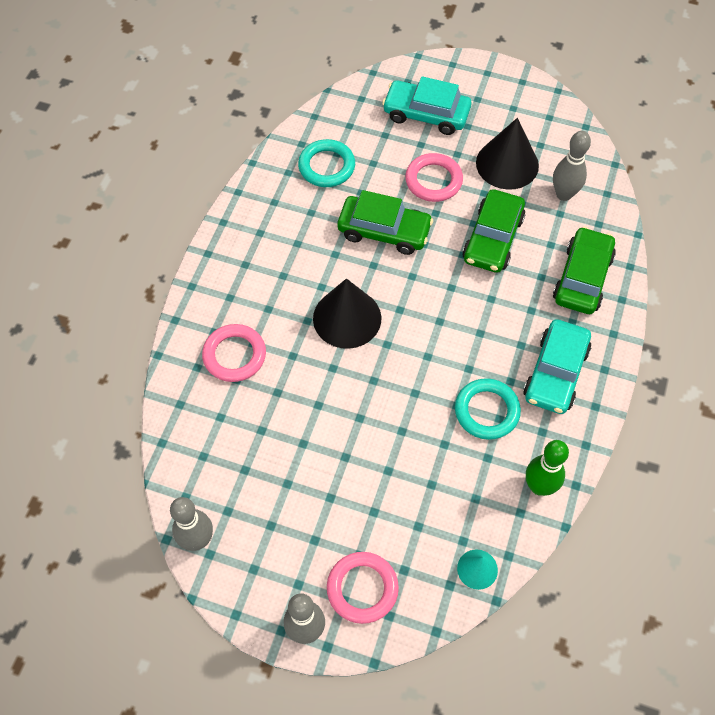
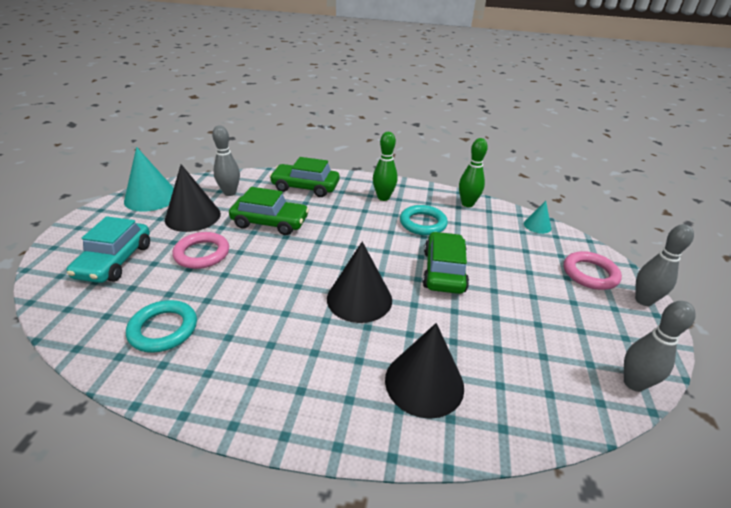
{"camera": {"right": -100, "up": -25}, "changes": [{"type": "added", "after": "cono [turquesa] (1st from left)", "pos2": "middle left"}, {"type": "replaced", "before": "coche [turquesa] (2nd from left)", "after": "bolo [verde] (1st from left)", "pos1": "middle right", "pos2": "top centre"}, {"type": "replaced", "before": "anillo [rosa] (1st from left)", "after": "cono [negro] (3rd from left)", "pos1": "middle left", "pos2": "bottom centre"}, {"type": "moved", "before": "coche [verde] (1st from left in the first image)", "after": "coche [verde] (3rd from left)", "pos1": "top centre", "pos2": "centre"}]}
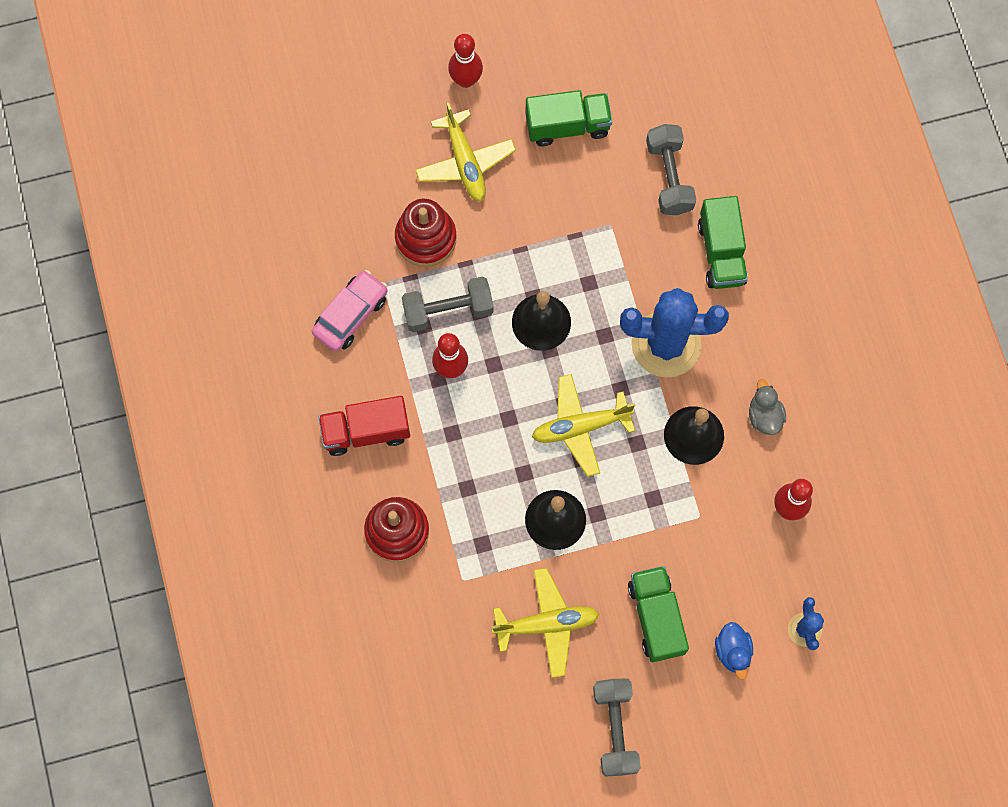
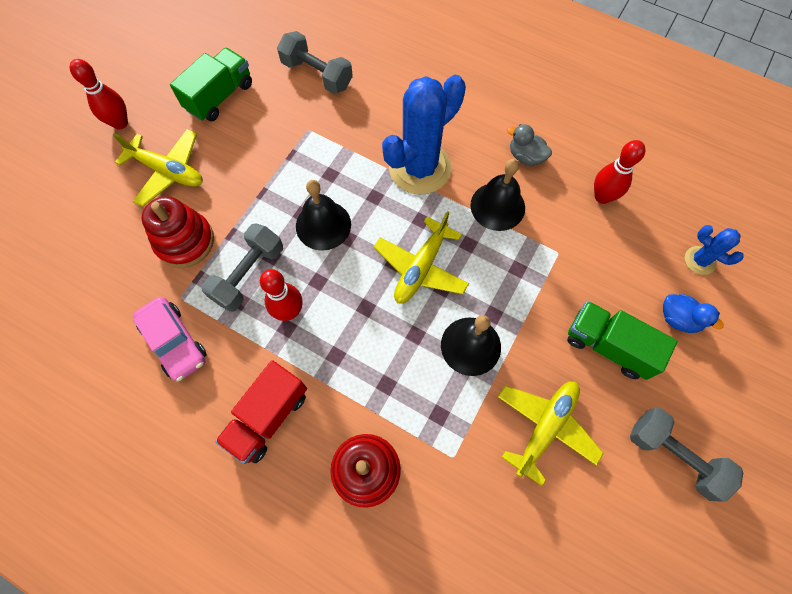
{"camera": {"right": -45, "up": -5}, "changes": [{"type": "turned", "before": "coche [rosa]", "pos1": "centre", "pos2": "middle left", "turn": 150}, {"type": "removed", "before": "camión [verde] (3rd from left)", "pos1": "top right"}]}
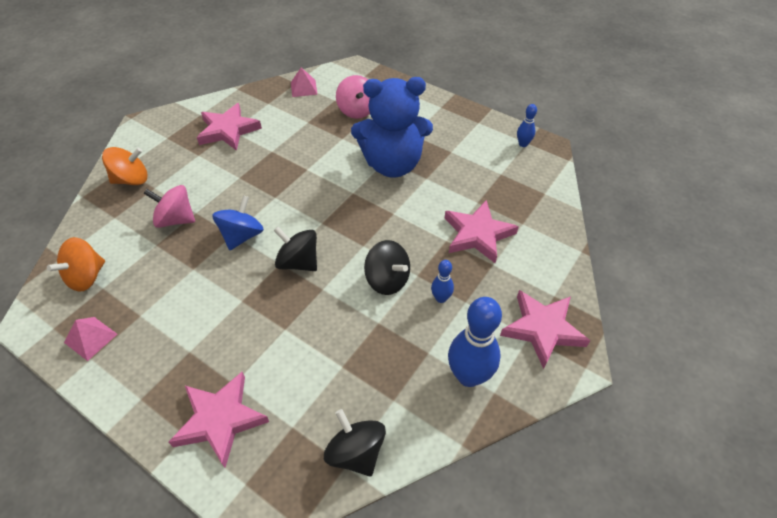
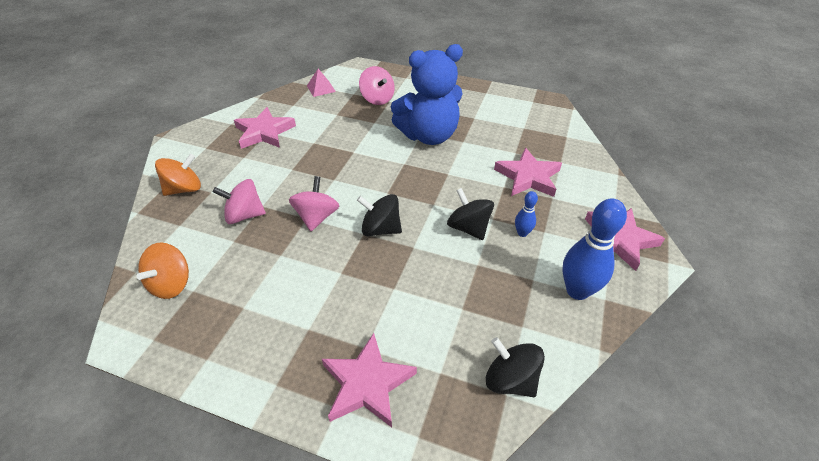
{"camera": {"right": -15, "up": -5}, "changes": [{"type": "recoloured", "before": "peonza [azul]", "after": "peonza [rosa] (2nd from left)", "pos1": "middle left", "pos2": "centre"}, {"type": "turned", "before": "peonza [negro] (3rd from left in the first image)", "pos1": "centre", "pos2": "centre", "turn": -150}, {"type": "removed", "before": "pirámide [rosa] (1st from left)", "pos1": "middle left"}, {"type": "removed", "before": "bolo [azul] (3rd from left)", "pos1": "top right"}]}
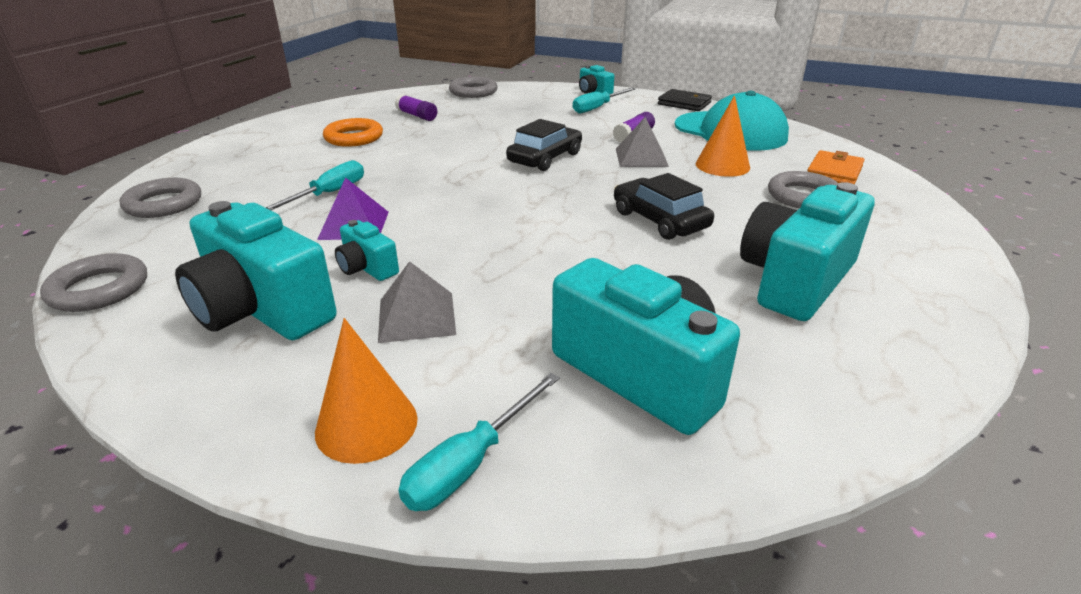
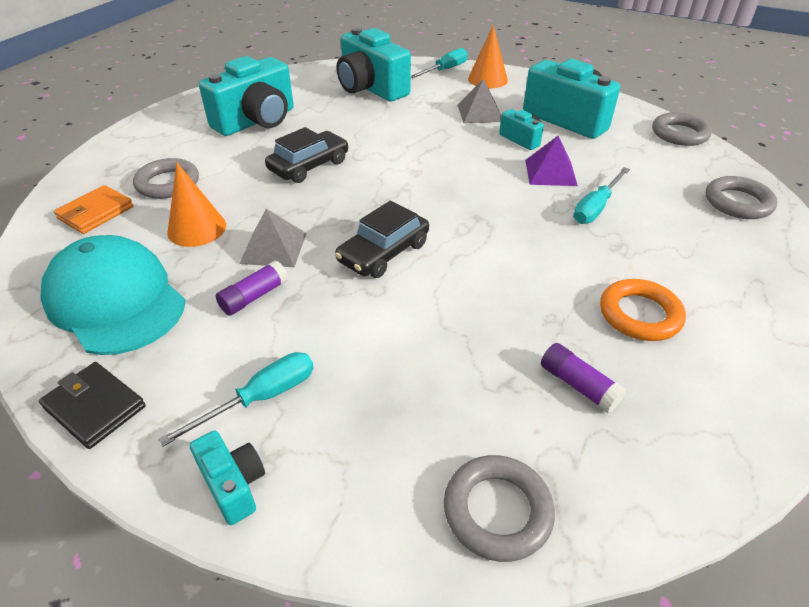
{"camera": {"right": -175, "up": 10}, "changes": [{"type": "turned", "before": "coche [negro] (2nd from left in the first image)", "pos1": "centre", "pos2": "top centre", "turn": -105}]}
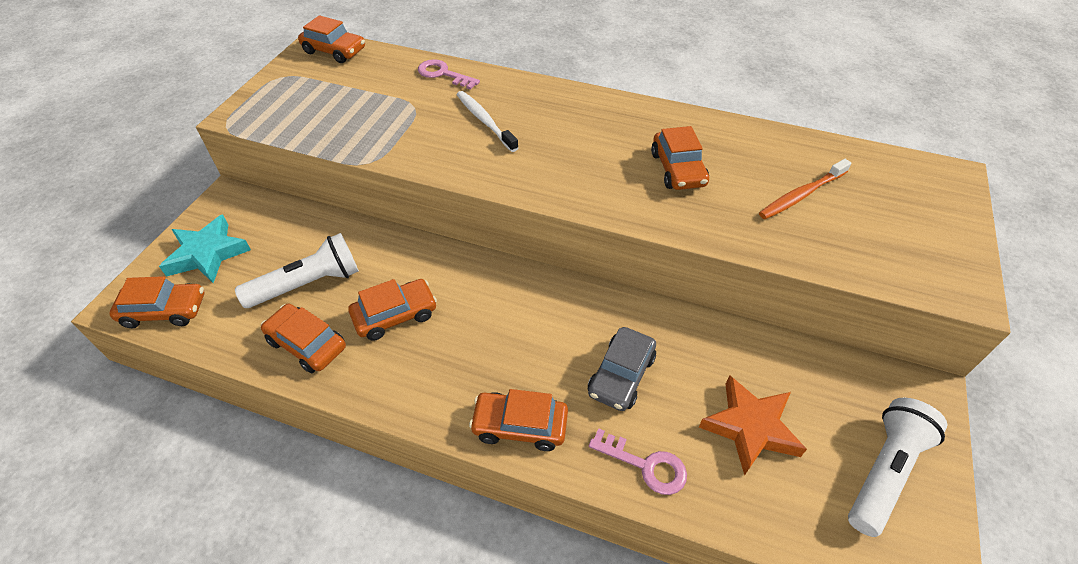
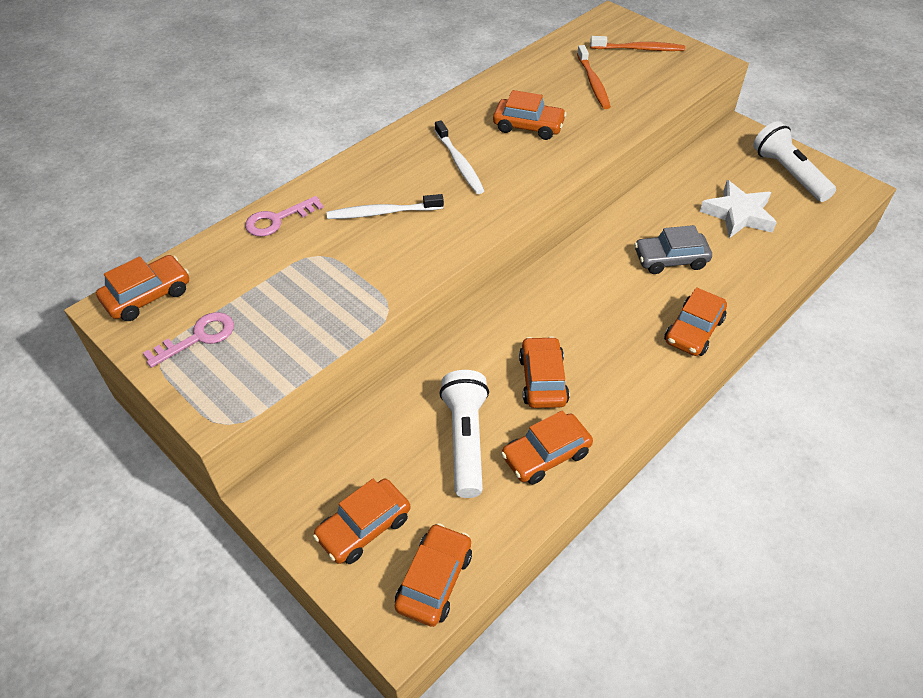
{"camera": {"right": -65, "up": 0}, "changes": [{"type": "moved", "before": "llave [rosa] (2nd from left in the first image)", "after": "llave [rosa] (1st from left)", "pos1": "bottom centre", "pos2": "middle left"}, {"type": "replaced", "before": "estrella [turquesa]", "after": "coche [naranja] (2nd from left)", "pos1": "middle left", "pos2": "bottom centre"}, {"type": "added", "after": "cepillo de dientes [blanco] (2nd from left)", "pos2": "top centre"}, {"type": "added", "after": "cepillo de dientes [naranja] (2nd from left)", "pos2": "top right"}, {"type": "turned", "before": "coche [gris]", "pos1": "centre", "pos2": "middle right", "turn": 120}, {"type": "recoloured", "before": "estrella [naranja]", "after": "estrella [blanco]", "pos1": "bottom right", "pos2": "top right"}]}
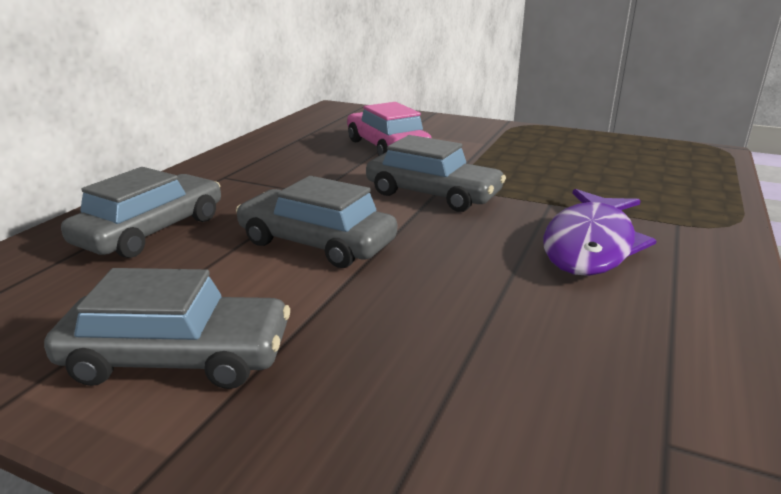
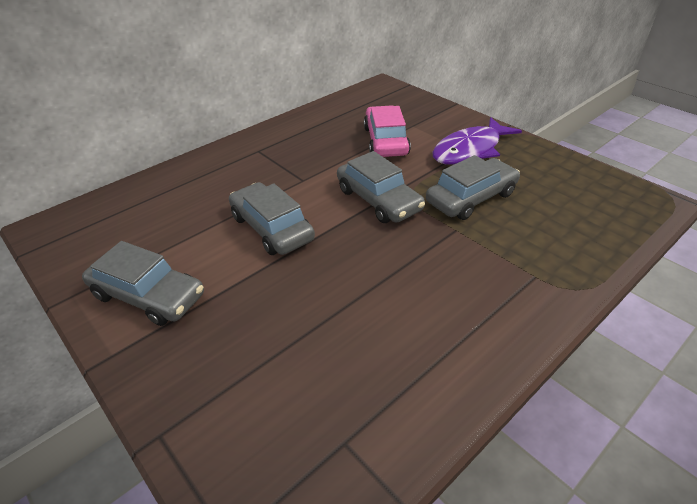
{"camera": {"right": 25, "up": 15}, "changes": [{"type": "moved", "before": "coche [gris] (1st from left in the first image)", "after": "coche [gris] (4th from left)", "pos1": "middle left", "pos2": "middle right"}, {"type": "moved", "before": "pez [morado]", "pos1": "middle right", "pos2": "top right"}]}
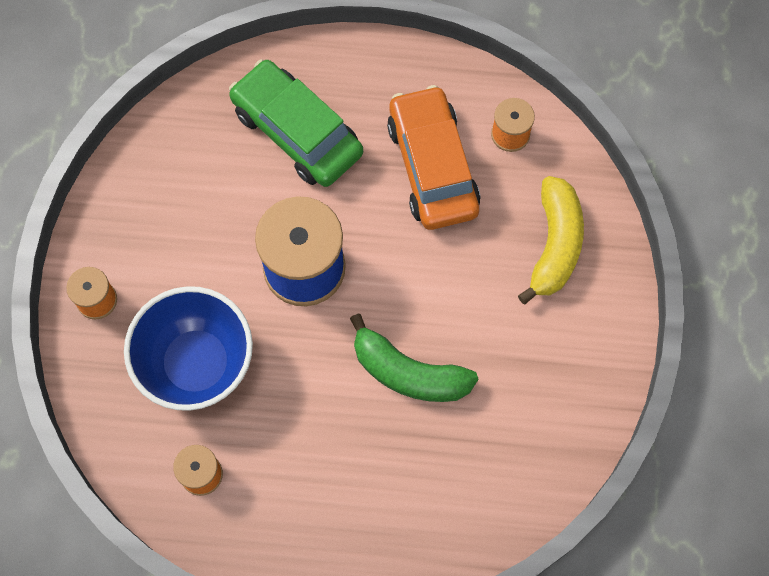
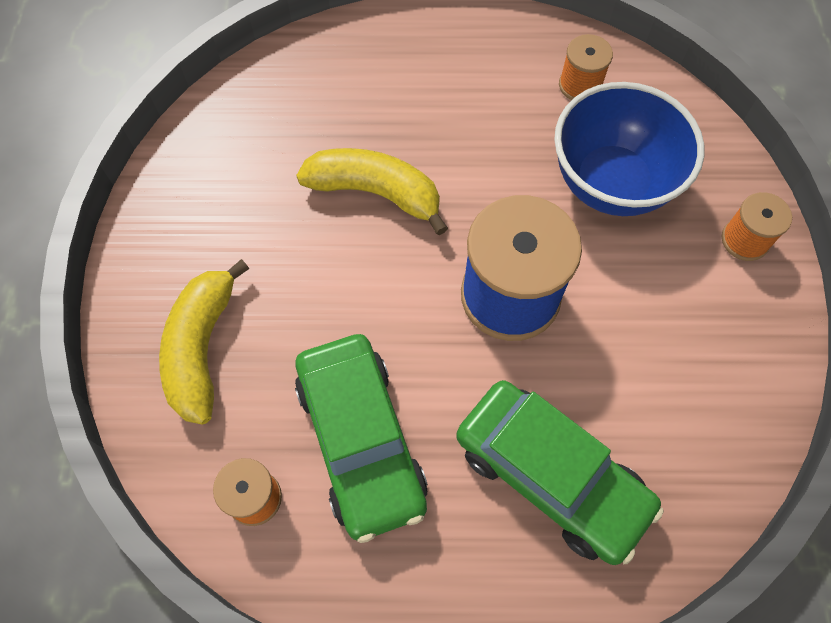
{"camera": {"right": 175, "up": -5}, "changes": [{"type": "recoloured", "before": "coche [naranja]", "after": "coche [verde] (1st from left)", "pos1": "top centre", "pos2": "bottom centre"}, {"type": "recoloured", "before": "plátano [verde]", "after": "plátano [amarillo] (2nd from left)", "pos1": "centre", "pos2": "top centre"}]}
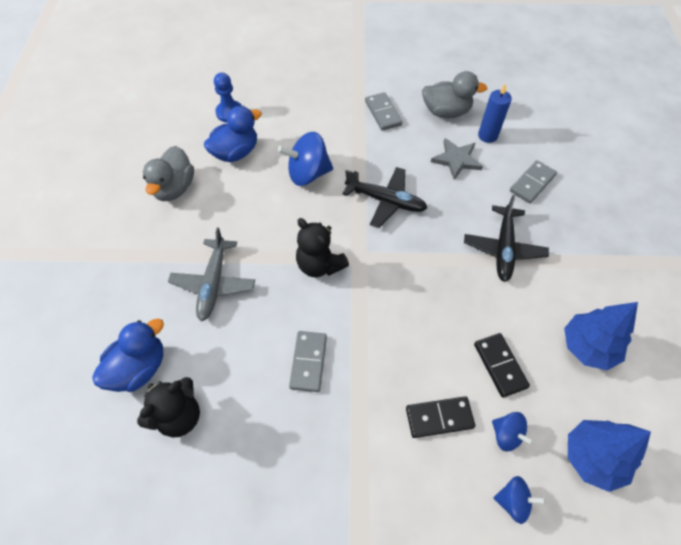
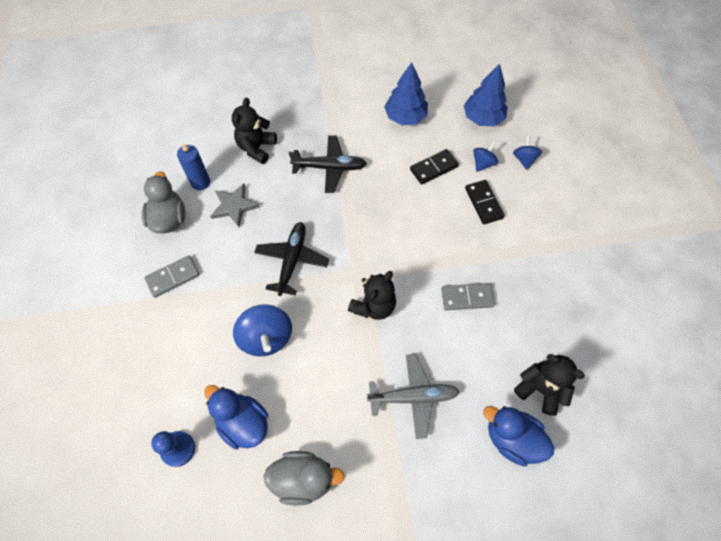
{"camera": {"right": -100, "up": 5}, "changes": [{"type": "replaced", "before": "ficha de dominó [gris] (3rd from left)", "after": "osito [negro] (1st from left)", "pos1": "top right", "pos2": "top centre"}]}
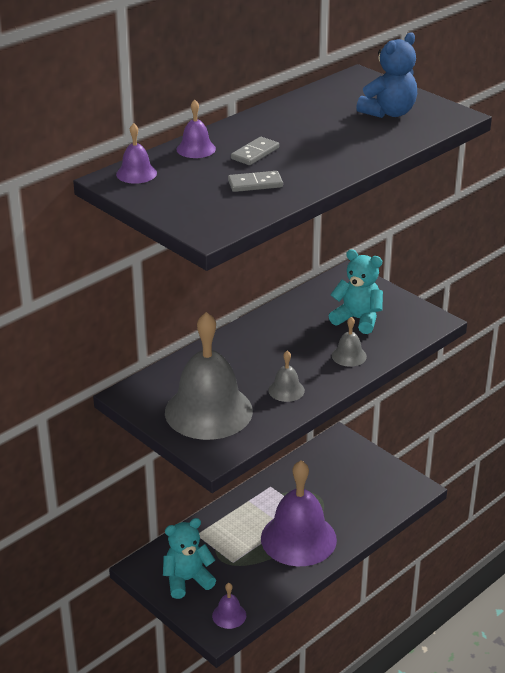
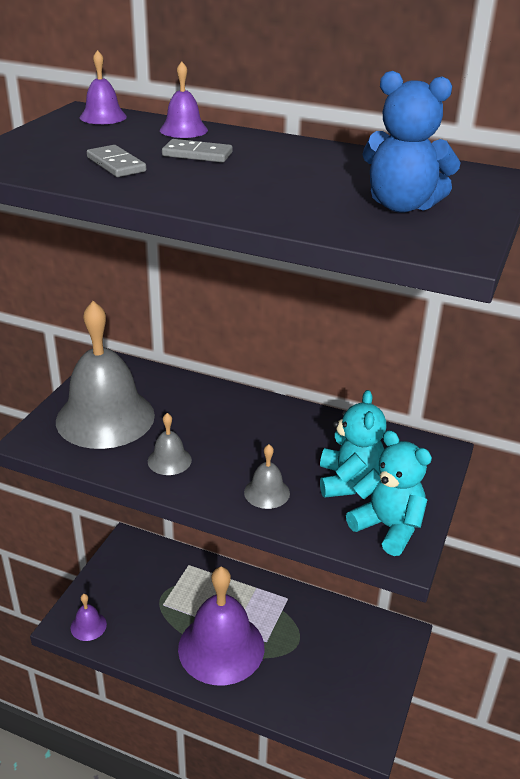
{"camera": {"right": 65, "up": 0}, "changes": [{"type": "moved", "before": "osito [turquesa] (1st from left in the first image)", "after": "osito [turquesa] (2nd from left)", "pos1": "bottom centre", "pos2": "middle right"}]}
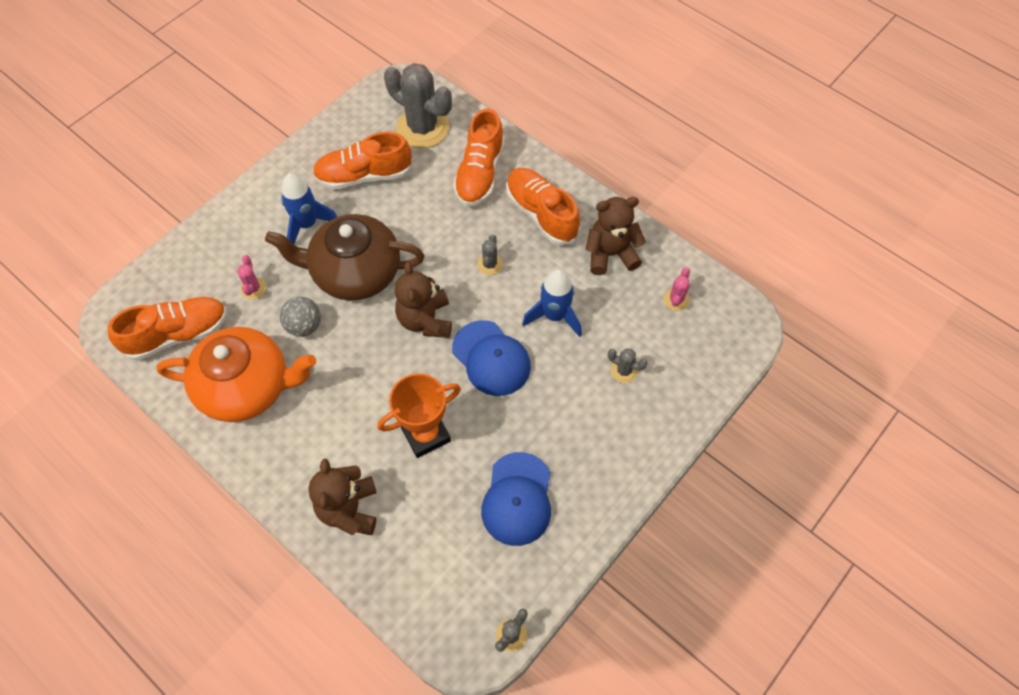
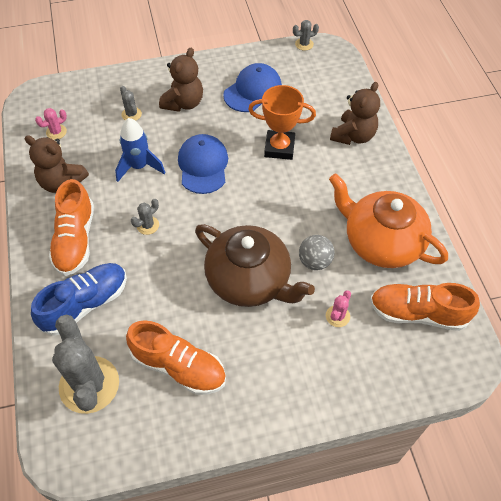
{"camera": {"right": -145, "up": -5}, "changes": [{"type": "recoloured", "before": "zapato [naranja] (3rd from left)", "after": "zapato [azul]", "pos1": "top centre", "pos2": "middle left"}, {"type": "moved", "before": "osito [marrón] (2nd from left)", "pos1": "centre", "pos2": "top centre"}, {"type": "removed", "before": "cohete [azul] (1st from left)", "pos1": "top left"}]}
